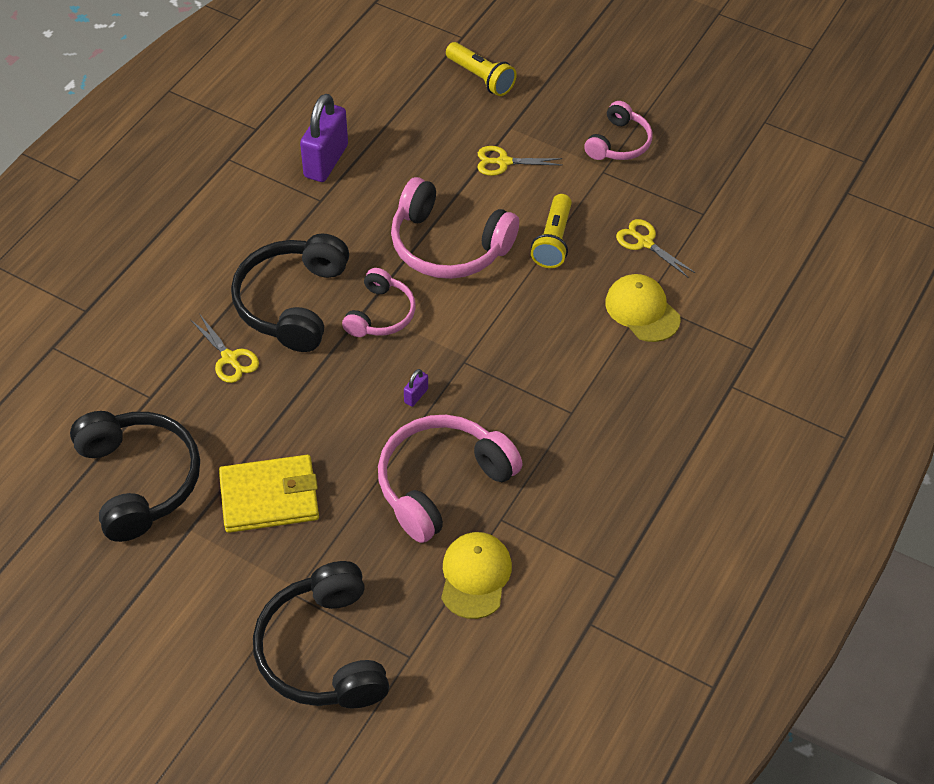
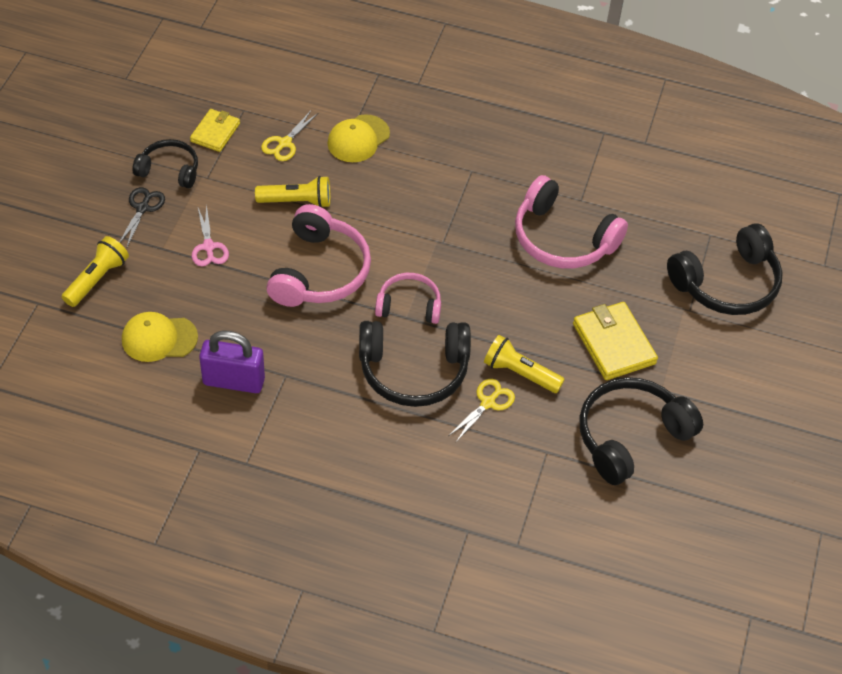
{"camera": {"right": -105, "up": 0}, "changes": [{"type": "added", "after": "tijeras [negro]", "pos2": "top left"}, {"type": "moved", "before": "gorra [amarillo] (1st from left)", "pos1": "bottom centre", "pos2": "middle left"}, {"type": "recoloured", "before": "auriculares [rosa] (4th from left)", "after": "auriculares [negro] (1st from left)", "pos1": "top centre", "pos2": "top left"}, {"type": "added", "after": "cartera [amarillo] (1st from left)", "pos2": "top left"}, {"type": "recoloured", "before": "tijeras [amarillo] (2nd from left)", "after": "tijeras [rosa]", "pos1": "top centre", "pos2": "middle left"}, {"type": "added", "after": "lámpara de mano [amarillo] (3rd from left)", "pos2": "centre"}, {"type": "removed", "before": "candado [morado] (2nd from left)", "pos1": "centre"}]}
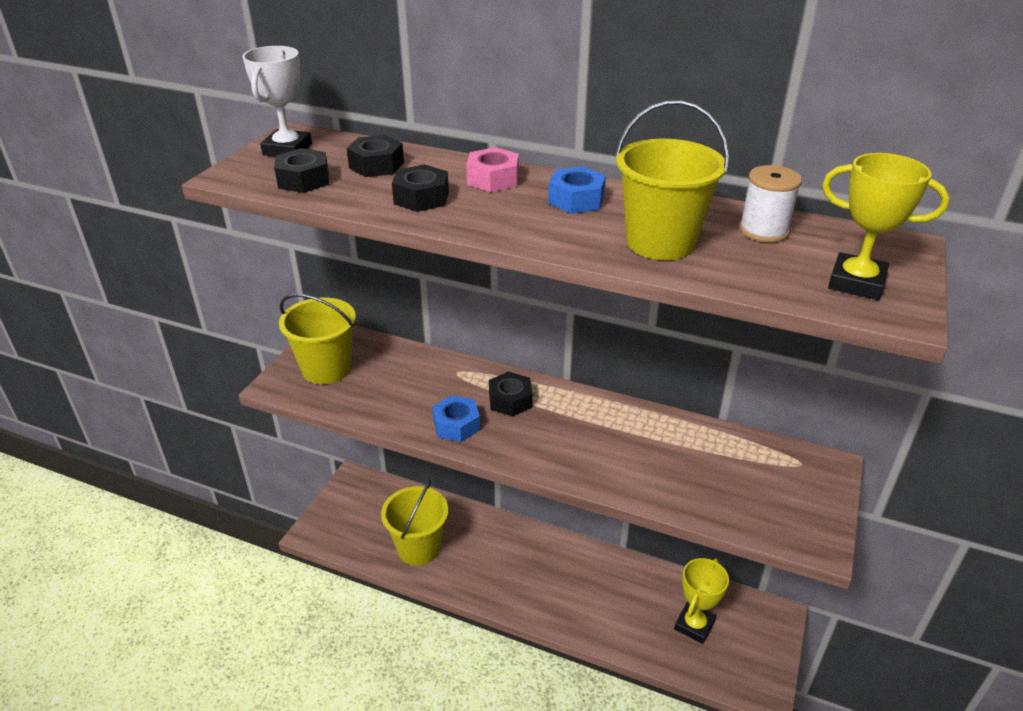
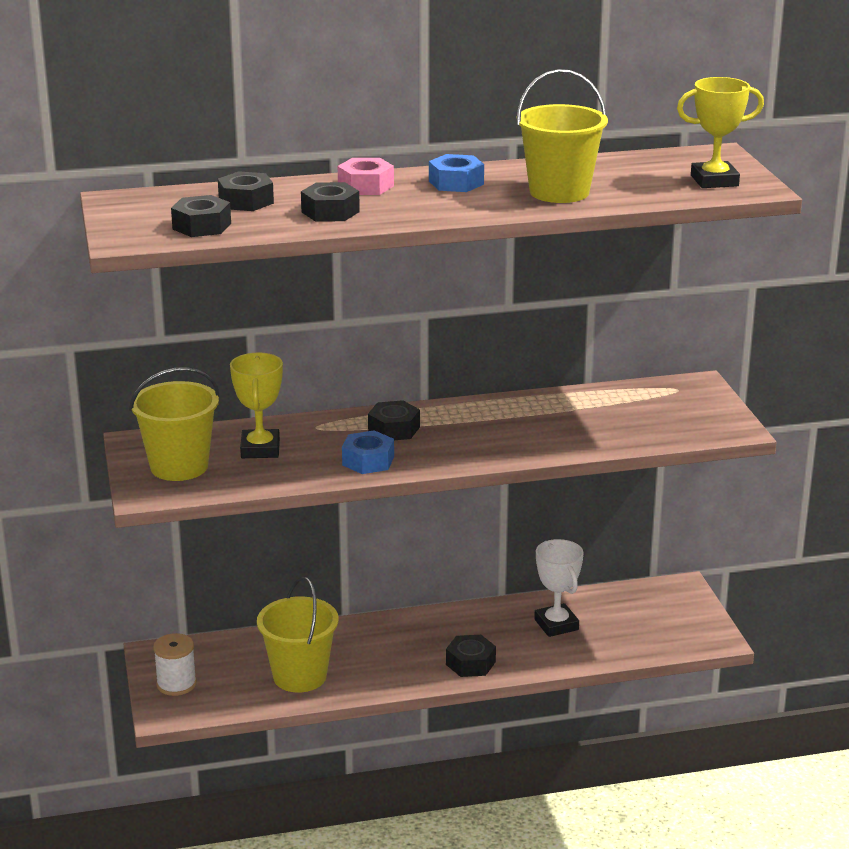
{"camera": {"right": -35, "up": -10}, "changes": [{"type": "moved", "before": "carrete [blanco]", "pos1": "top right", "pos2": "bottom left"}, {"type": "moved", "before": "trofeo [amarillo] (1st from left)", "pos1": "bottom right", "pos2": "middle left"}, {"type": "added", "after": "tuerca [negro] (5th from left)", "pos2": "bottom centre"}, {"type": "moved", "before": "trofeo [blanco]", "pos1": "top left", "pos2": "bottom centre"}]}
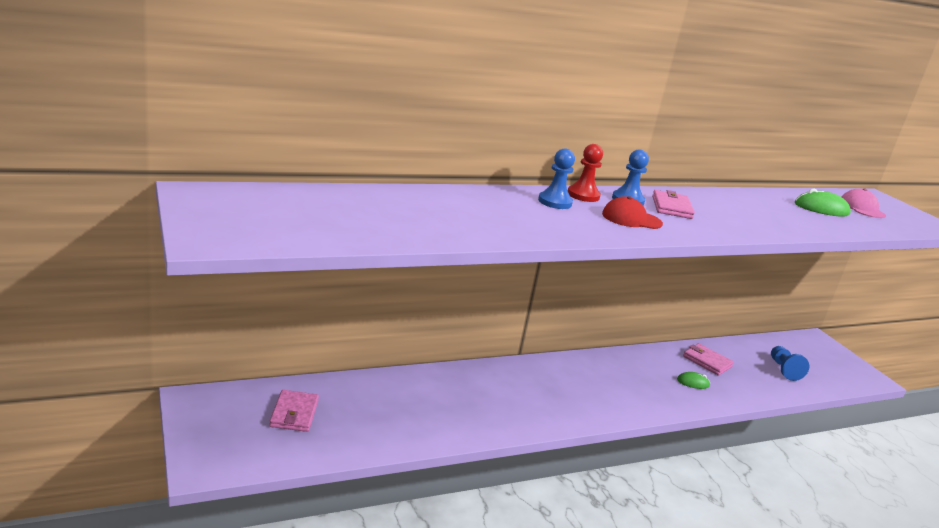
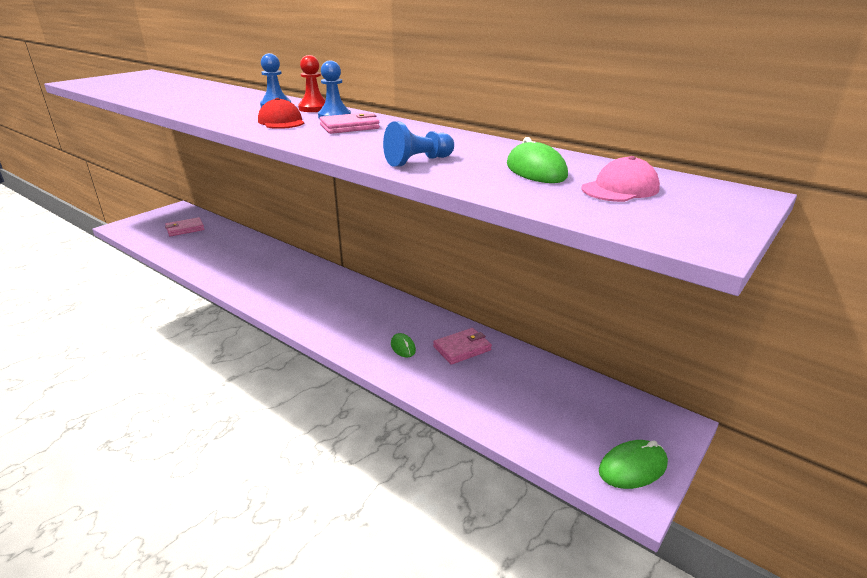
{"camera": {"right": 65, "up": 5}, "changes": [{"type": "moved", "before": "peón [azul] (3rd from left)", "pos1": "bottom right", "pos2": "top centre"}, {"type": "turned", "before": "cartera [rosa] (3rd from left)", "pos1": "bottom right", "pos2": "centre", "turn": 45}, {"type": "added", "after": "ratón [verde] (3rd from left)", "pos2": "bottom right"}]}
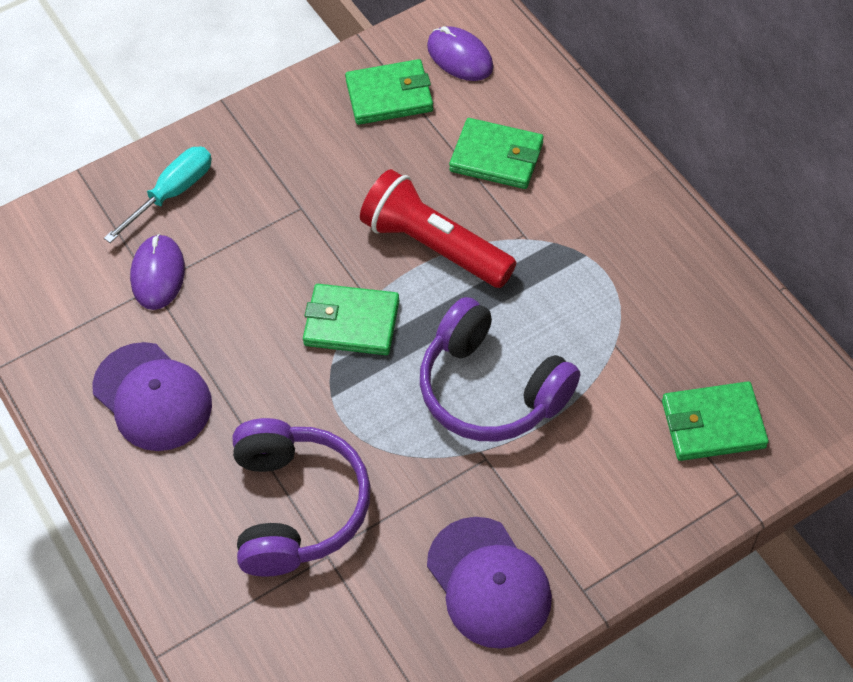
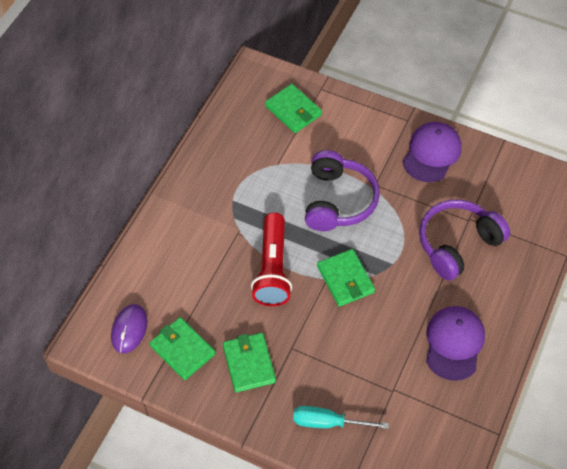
{"camera": {"right": -125, "up": 0}, "changes": [{"type": "moved", "before": "cartera [verde] (3rd from left in the first image)", "after": "cartera [verde] (2nd from left)", "pos1": "top centre", "pos2": "bottom centre"}, {"type": "removed", "before": "ratón [morado] (1st from left)", "pos1": "middle left"}]}
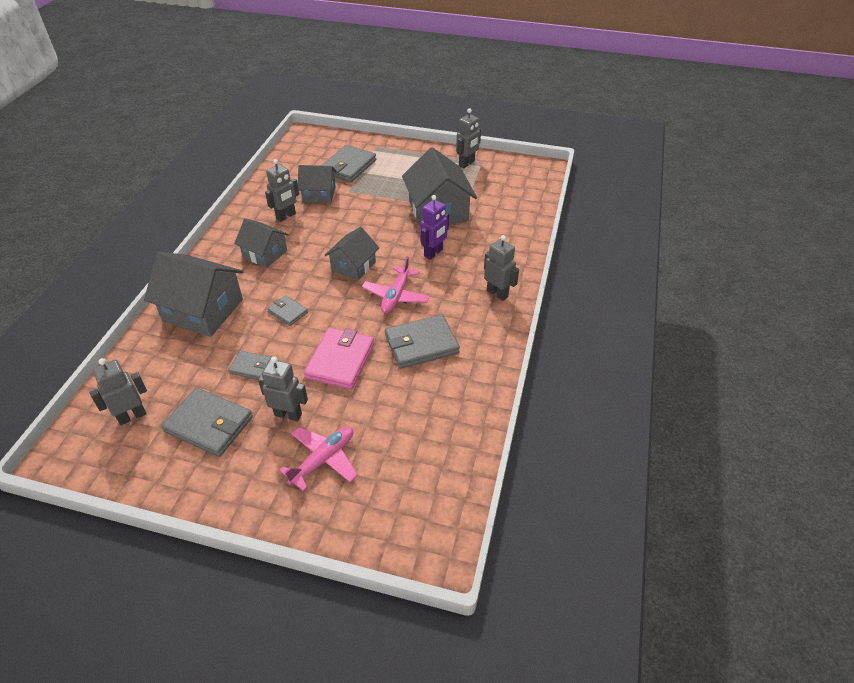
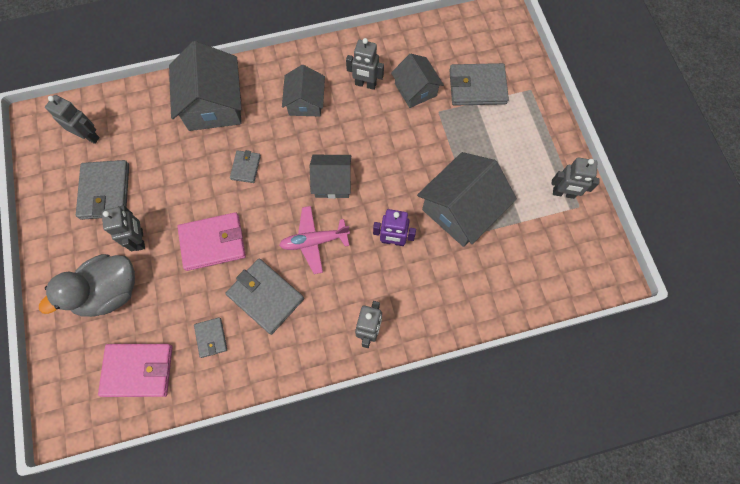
{"camera": {"right": 60, "up": 25}, "changes": [{"type": "replaced", "before": "avión [rosa] (1st from left)", "after": "pato [gris]", "pos1": "bottom centre", "pos2": "middle left"}, {"type": "added", "after": "cartera [rosa] (1st from left)", "pos2": "bottom left"}, {"type": "moved", "before": "cartera [gris] (2nd from left)", "pos1": "middle left", "pos2": "bottom left"}]}
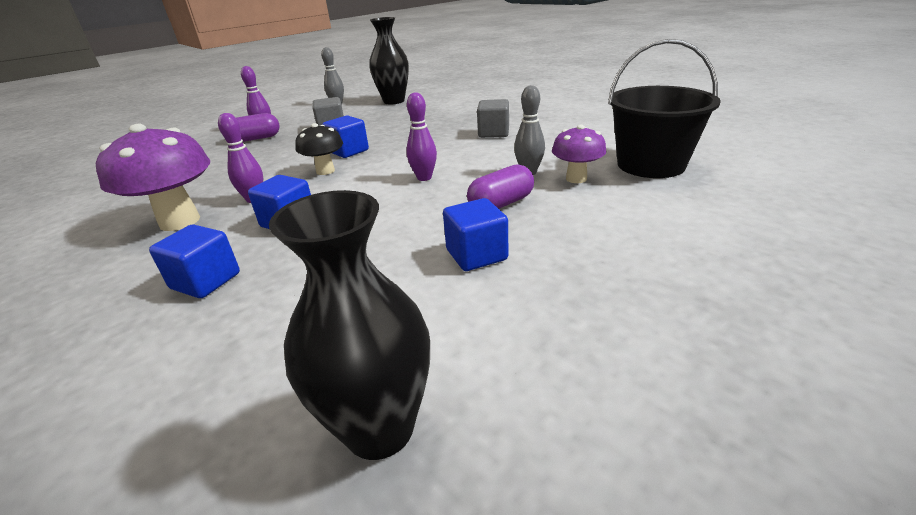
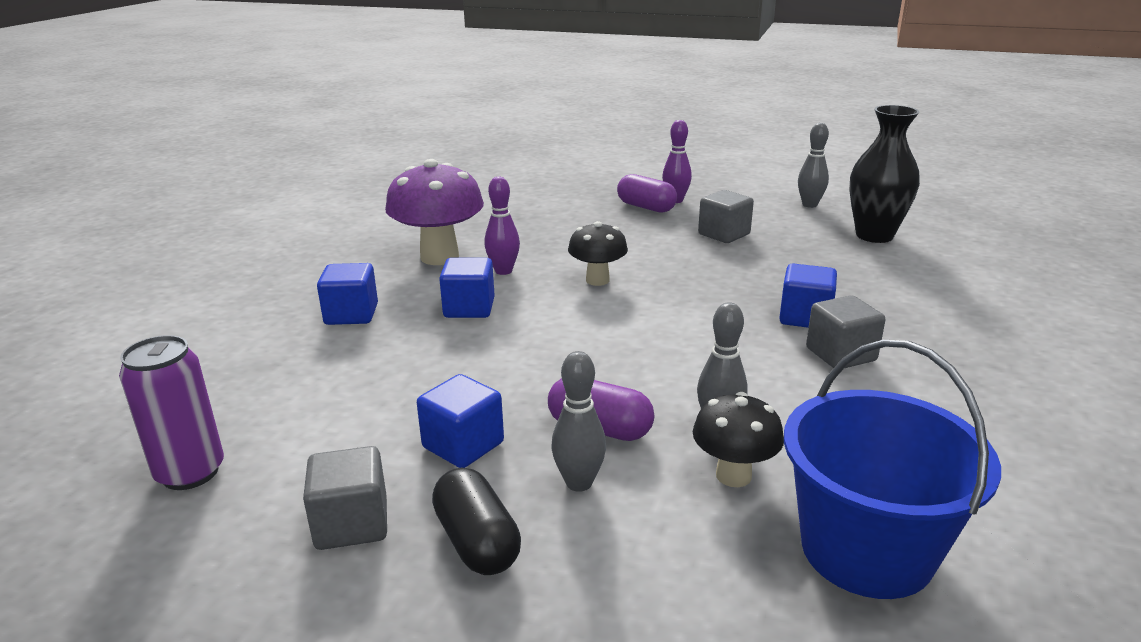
{"camera": {"right": 60, "up": -5}, "changes": [{"type": "replaced", "before": "florero [negro] (1st from left)", "after": "lata [morado]", "pos1": "centre", "pos2": "middle left"}, {"type": "added", "after": "cubo [gris] (1st from left)", "pos2": "bottom left"}, {"type": "added", "after": "cápsula [negro]", "pos2": "bottom centre"}, {"type": "added", "after": "bolo [gris] (1st from left)", "pos2": "centre"}, {"type": "recoloured", "before": "seta [morado] (2nd from left)", "after": "seta [negro] (2nd from left)", "pos1": "top centre", "pos2": "bottom centre"}, {"type": "moved", "before": "cubo [azul] (3rd from left in the first image)", "after": "cubo [azul] (4th from left)", "pos1": "top centre", "pos2": "middle right"}, {"type": "recoloured", "before": "balde [negro]", "after": "balde [azul]", "pos1": "top right", "pos2": "bottom right"}, {"type": "removed", "before": "bolo [morado] (3rd from left)", "pos1": "top centre"}]}
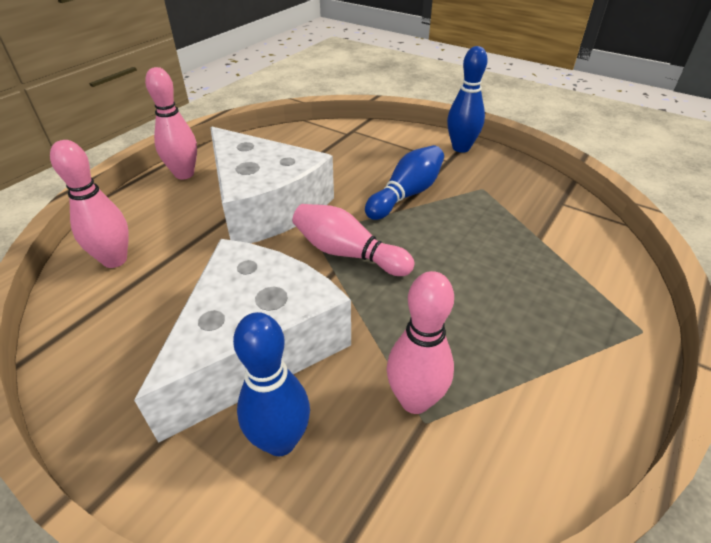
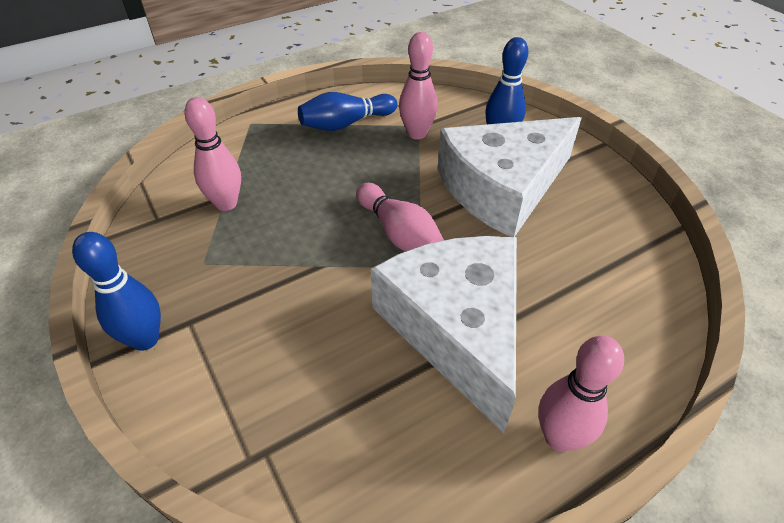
{"camera": {"right": -155, "up": 5}, "changes": [{"type": "moved", "before": "bolo [rosa] (1st from left)", "pos1": "middle left", "pos2": "top left"}, {"type": "moved", "before": "bolo [azul] (2nd from left)", "pos1": "centre", "pos2": "top centre"}]}
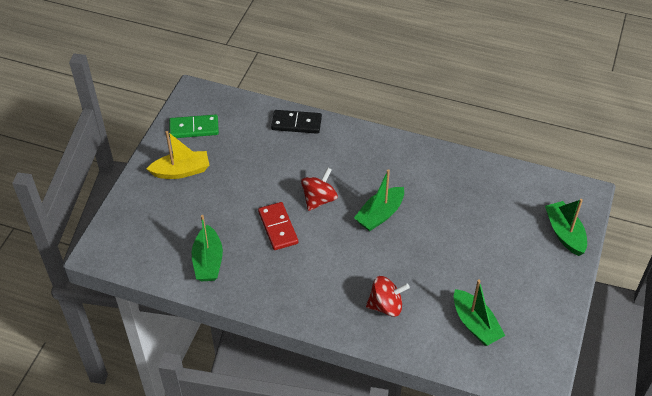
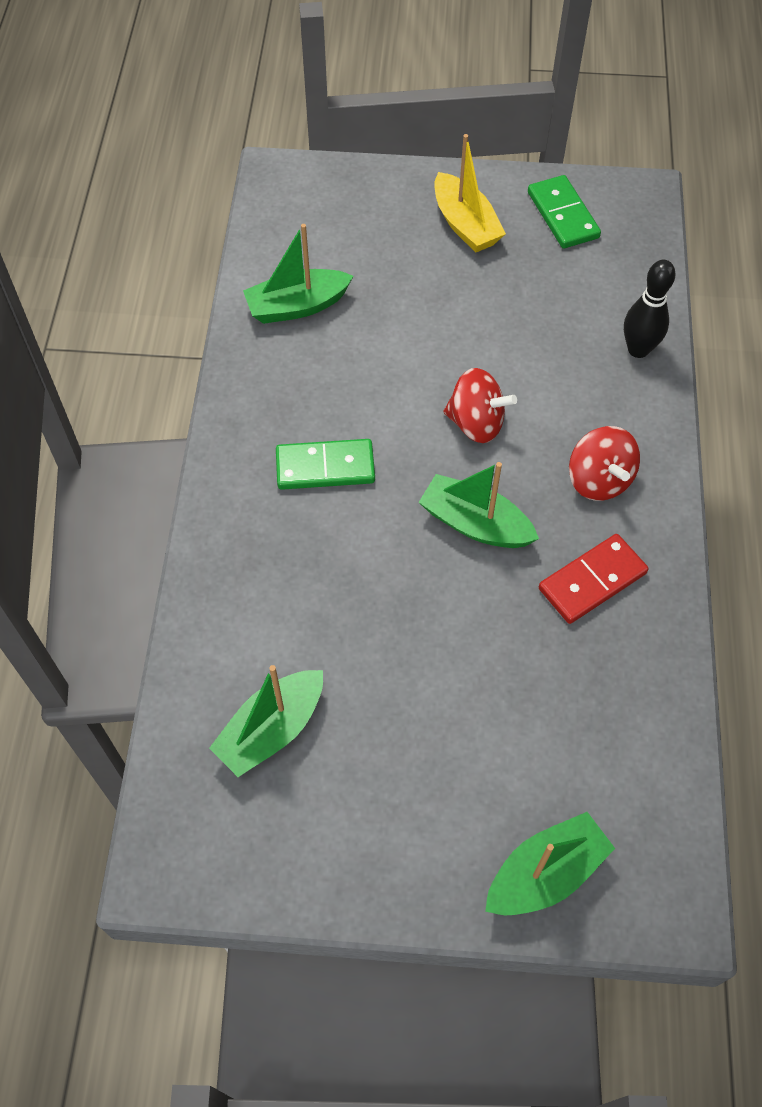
{"camera": {"right": 75, "up": 10}, "changes": [{"type": "added", "after": "ficha de dominó [verde] (1st from left)", "pos2": "centre"}, {"type": "moved", "before": "ficha de dominó [rojo]", "pos1": "centre", "pos2": "middle right"}, {"type": "moved", "before": "peonza [rojo] (2nd from left)", "pos1": "bottom centre", "pos2": "middle right"}, {"type": "replaced", "before": "ficha de dominó [negro]", "after": "bolo [negro]", "pos1": "top centre", "pos2": "top right"}]}
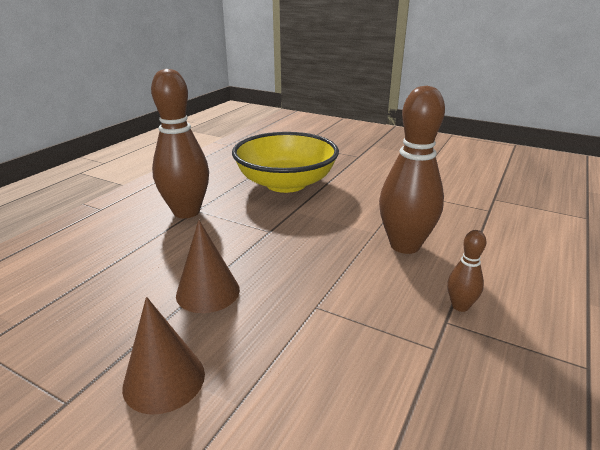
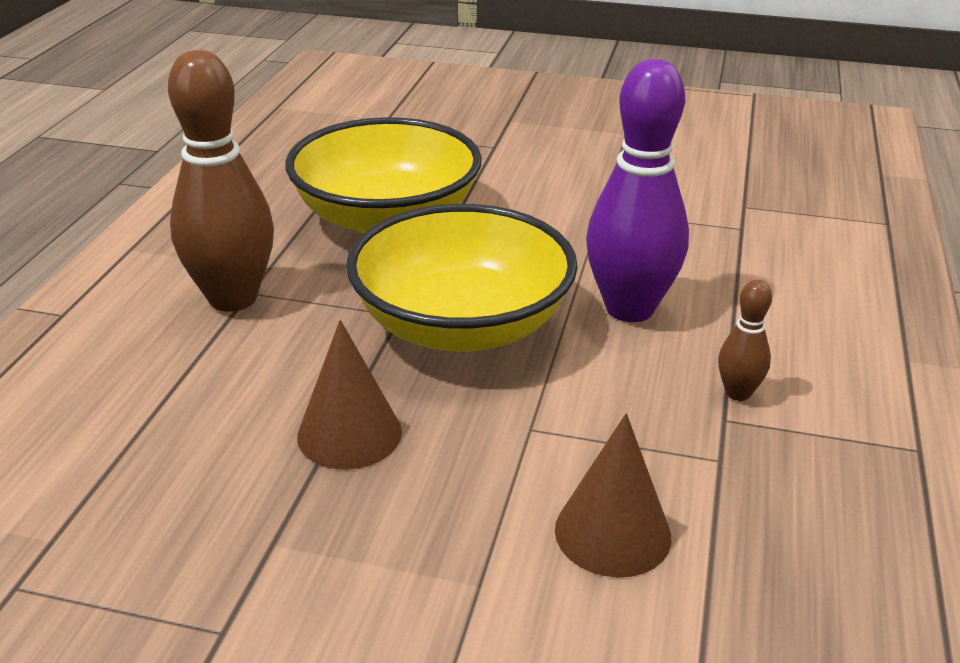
{"camera": {"right": -15, "up": 5}, "changes": [{"type": "added", "after": "cuenco [amarillo] (2nd from left)", "pos2": "centre"}, {"type": "moved", "before": "cono [marrón] (1st from left in the first image)", "after": "cono [marrón] (2nd from left)", "pos1": "bottom left", "pos2": "bottom centre"}, {"type": "recoloured", "before": "bolo [marrón] (2nd from left)", "after": "bolo [morado]", "pos1": "middle right", "pos2": "top centre"}]}
